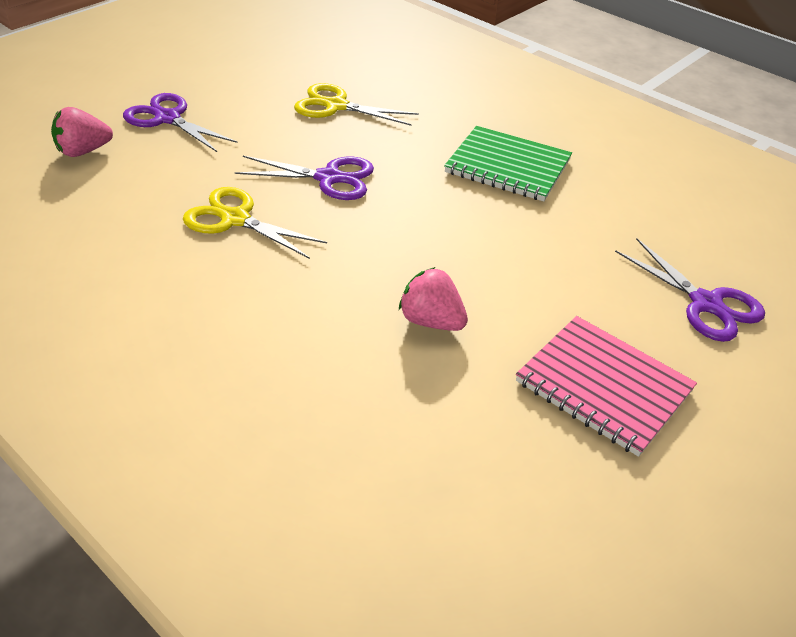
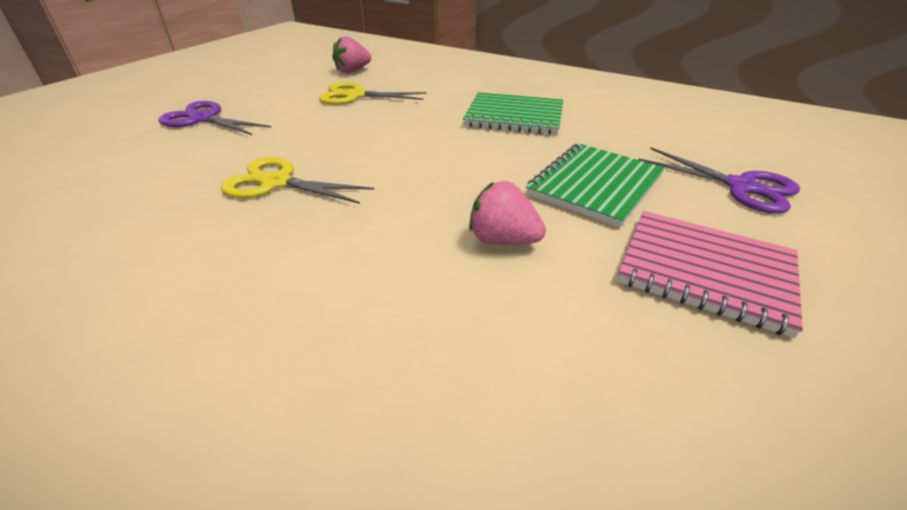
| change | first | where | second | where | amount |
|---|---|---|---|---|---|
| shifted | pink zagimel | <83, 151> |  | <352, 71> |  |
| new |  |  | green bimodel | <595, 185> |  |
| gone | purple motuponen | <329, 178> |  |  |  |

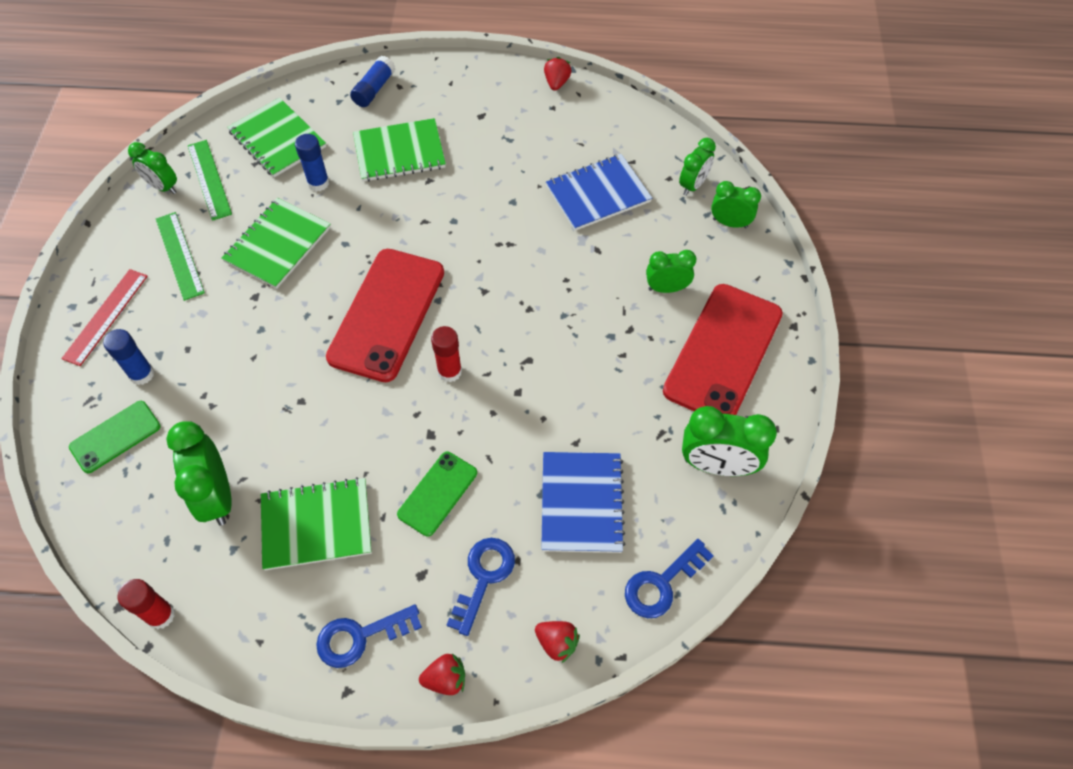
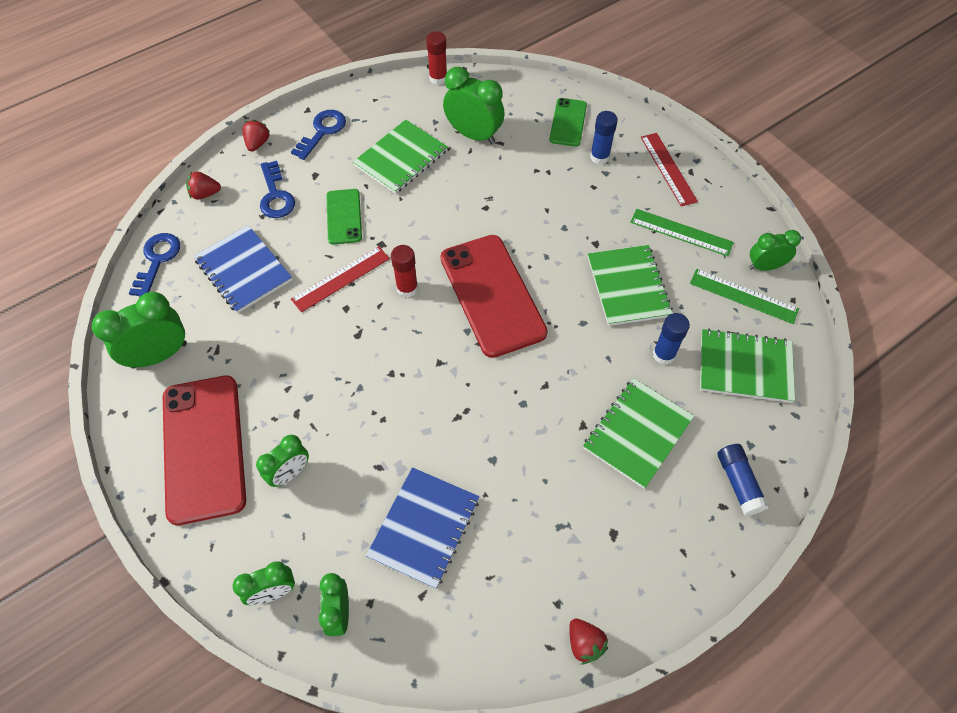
| change | first | where | second | where | amount |
|---|---|---|---|---|---|
| rotated | red zagimel | <445, 679> |  | <257, 143> | 150 degrees clockwise |
| new |  |  | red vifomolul | <341, 279> |  |

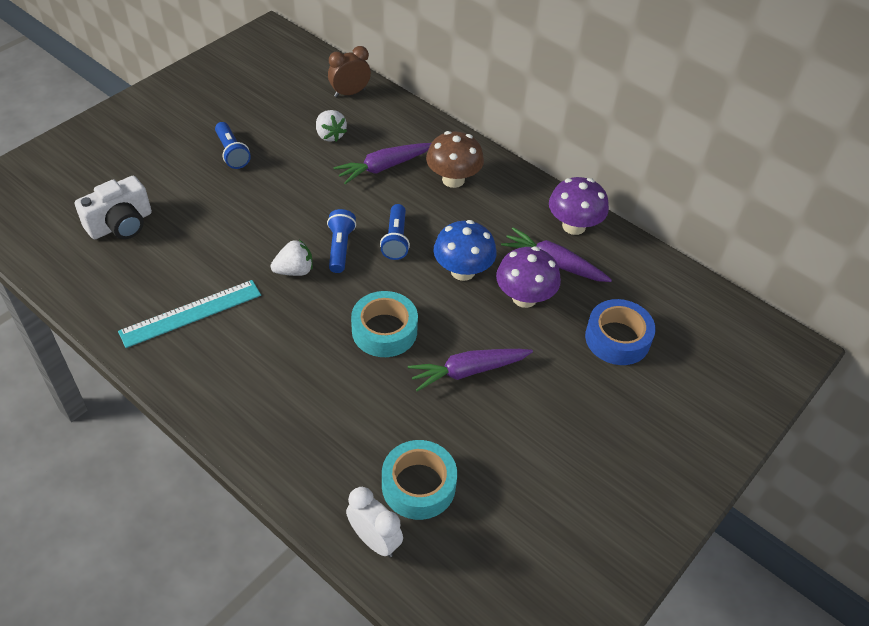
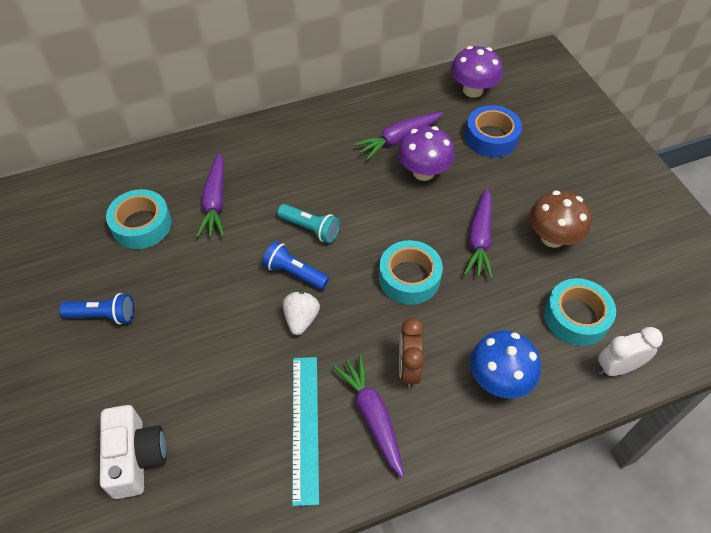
| change | first | where | second | where | amount |
|---|---|---|---|---|---|
| swapped | white zagimel | <330, 135> | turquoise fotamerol | <142, 225> |  |
| repainted | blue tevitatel | <396, 240> | turquoise tevitatel | <310, 228> |  |
| new |  |  | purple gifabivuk | <372, 416> |  |
| shifted | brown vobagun | <349, 93> |  | <408, 369> |  |
| shifted | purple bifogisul | <573, 226> |  | <472, 90> |  |
| shifted | blue bifogisul | <463, 271> |  | <499, 379> |  |
| shifted | brown bifogisul | <453, 179> |  | <552, 238> |  |

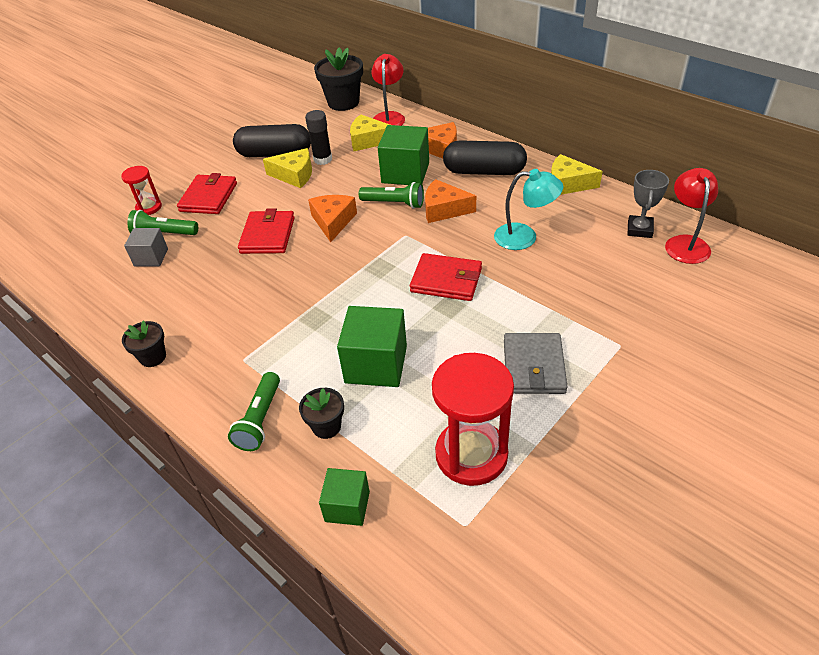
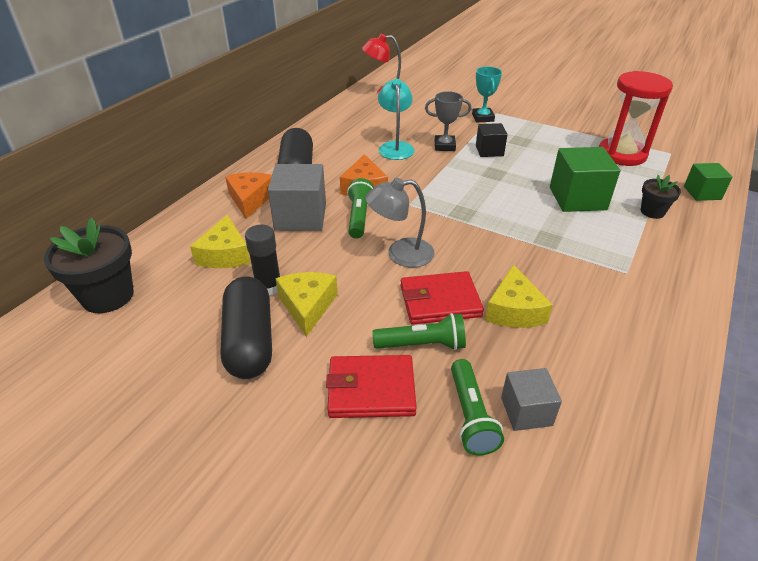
| change | first | where | second | where | amount |
|---|---|---|---|---|---|
| repainted | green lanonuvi | <405, 173> | grey lanonuvi | <300, 217> |  |
| swapped | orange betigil | <333, 222> | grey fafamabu | <400, 254> |  |
| shifted | green tevitatel | <260, 420> |  | <422, 345> |  |
| shifted | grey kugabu | <639, 229> |  | <444, 146> |  |
| new |  |  | turquoise kugabu | <483, 118> |  |
| new |  |  | black lanonuvi | <489, 151> |  |
| shifted | yellow betigil | <567, 184> |  | <514, 310> |  |
| gone | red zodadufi | <149, 207> |  |  |  |
| gone | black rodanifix | <153, 357> |  |  |  |
| gone | red fafamabu | <389, 117> |  |  |  |
| gone | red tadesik | <446, 280> |  |  |  |
| gone | grey tadesik | <533, 366> |  |  |  |

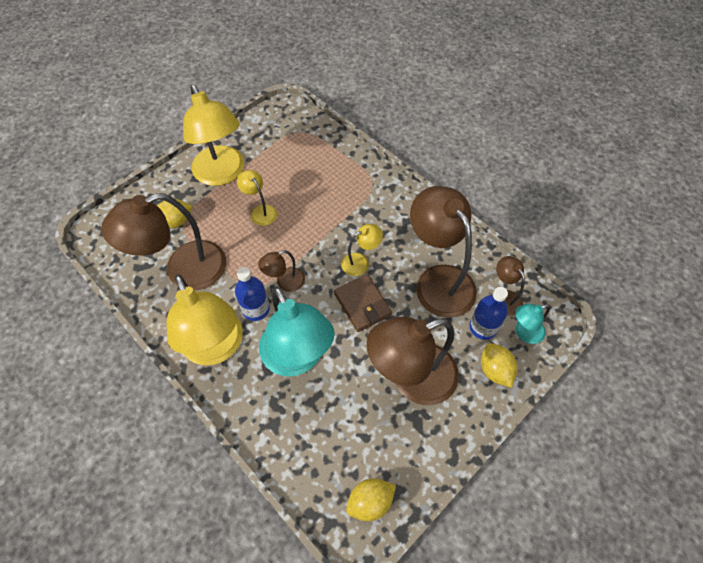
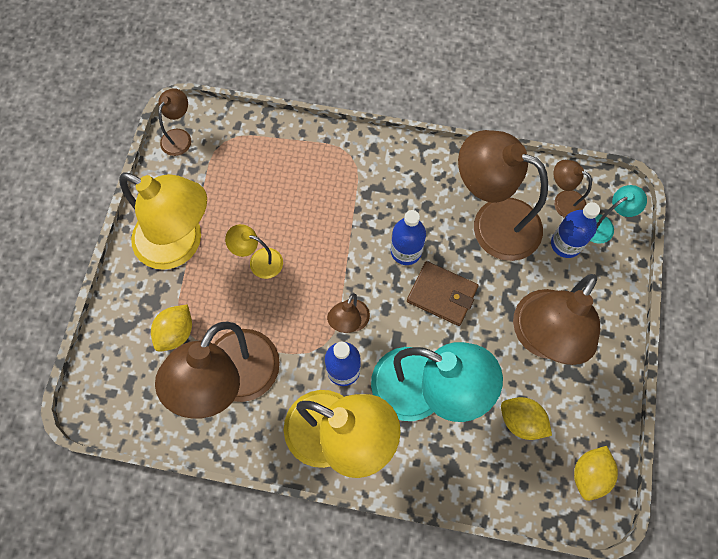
| change | first | where | second | where | amount |
|---|---|---|---|---|---|
| new |  |  | brown fafamabu | <179, 136> |  |
| swapped | yellow fafamabu | <360, 262> | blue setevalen | <406, 251> |  |
| shifted | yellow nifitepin | <495, 370> |  | <521, 421> |  |
| rotated | turquoise fafamabu | <524, 333> |  | <603, 225> | 150 degrees counterclockwise |

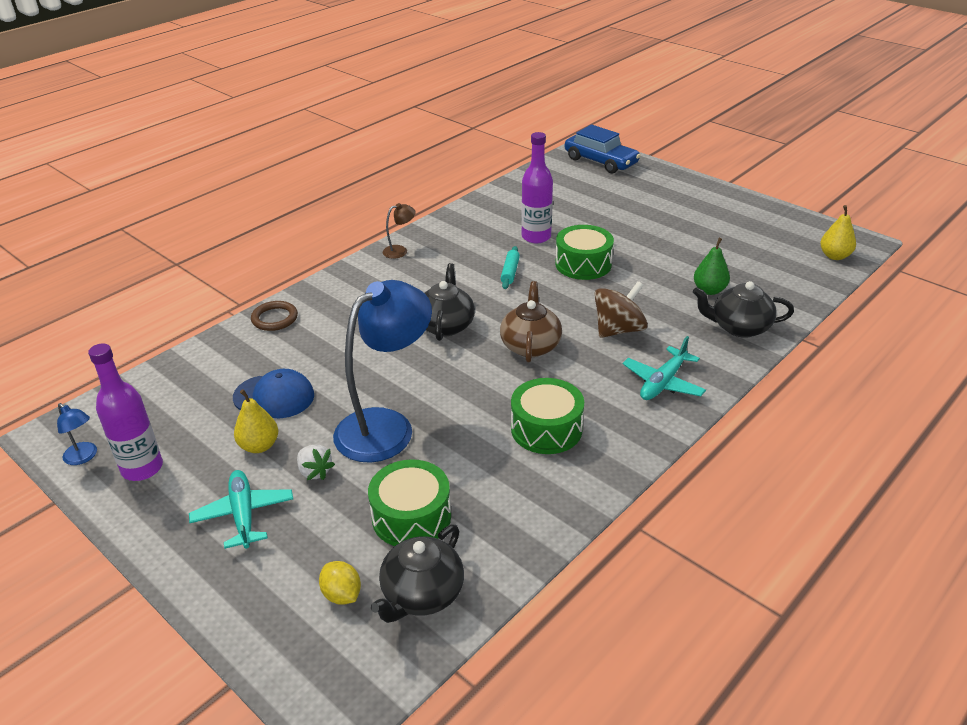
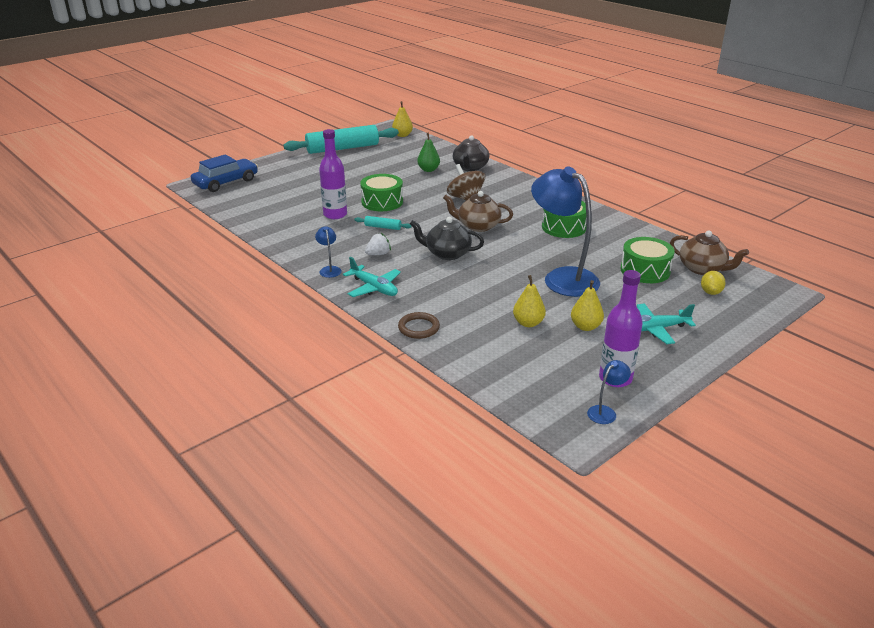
| change | first | where | second | where | amount |
|---|---|---|---|---|---|
| new |  |  | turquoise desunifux | <342, 148> |  |
| repainted | brown fafamabu | <400, 251> | blue fafamabu | <329, 269> |  |
| shifted | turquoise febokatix | <663, 382> |  | <374, 288> |  |
| shifted | white zagimel | <315, 472> |  | <378, 254> |  |
| swapped | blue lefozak | <274, 396> | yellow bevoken | <528, 323> |  |
| repainted | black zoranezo | <422, 594> | brown zoranezo | <702, 269> |  |
| rotated | yellow nifitepin | <342, 595> |  | <710, 292> | 45 degrees counterclockwise |

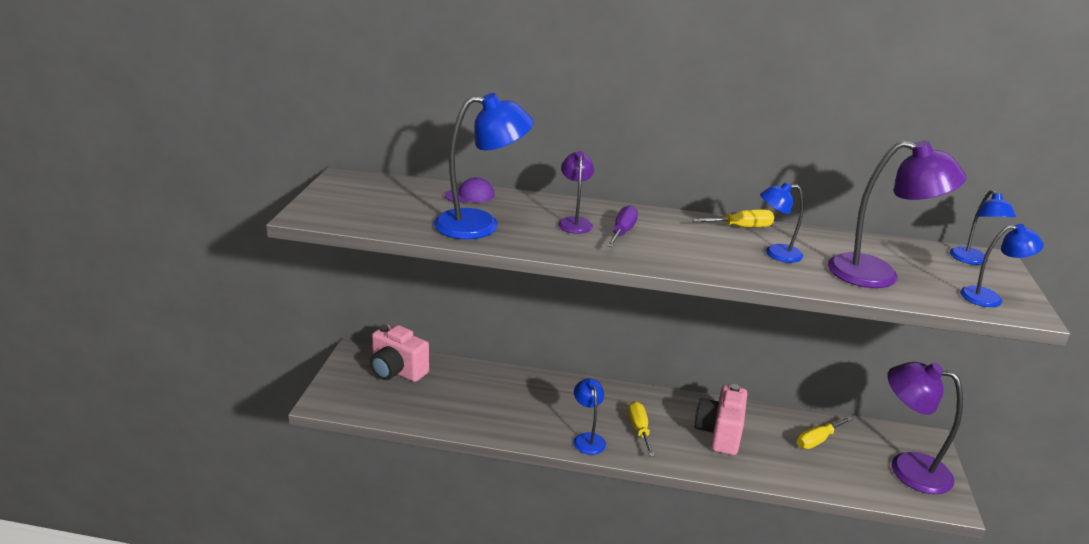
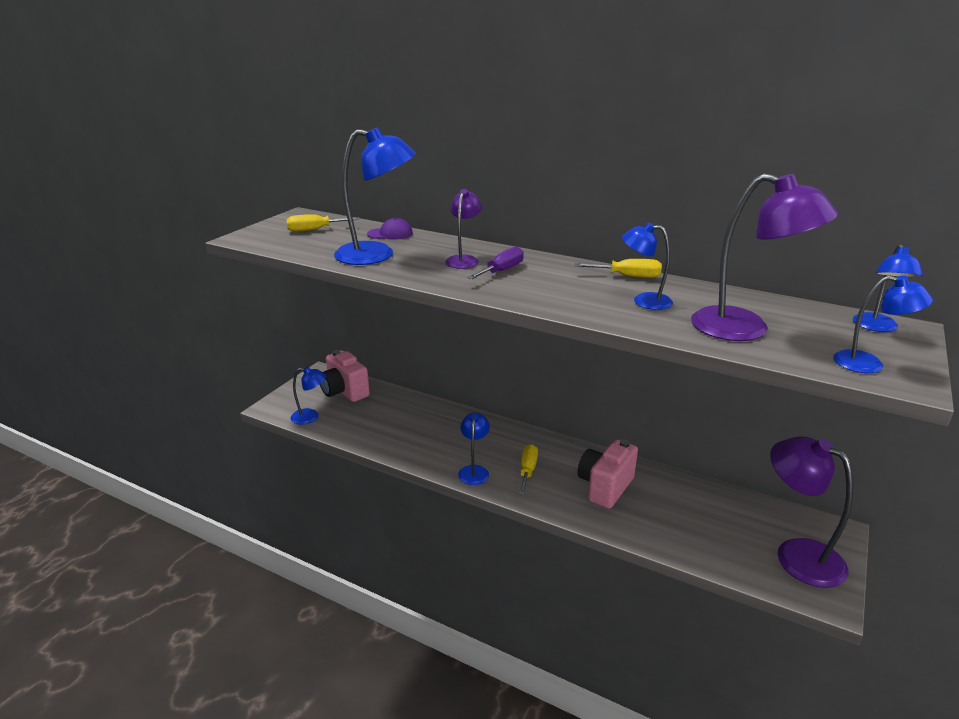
| change | first | where | second | where | amount |
|---|---|---|---|---|---|
| shifted | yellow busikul | <817, 440> |  | <315, 230> |  |
| new |  |  | blue fafamabu | <310, 417> |  |

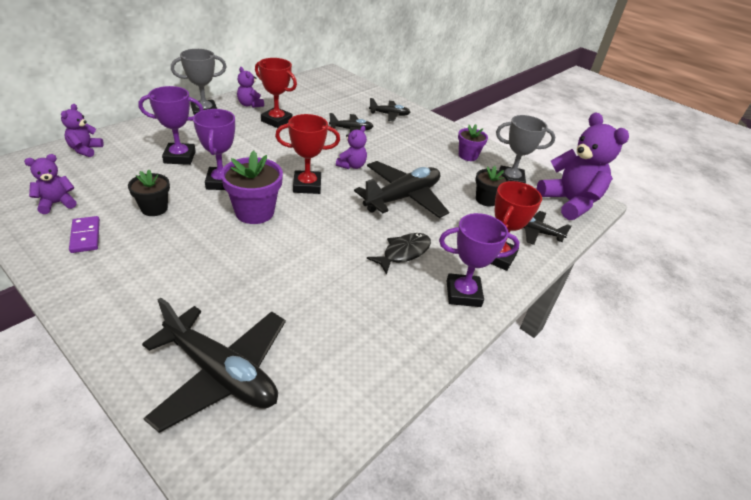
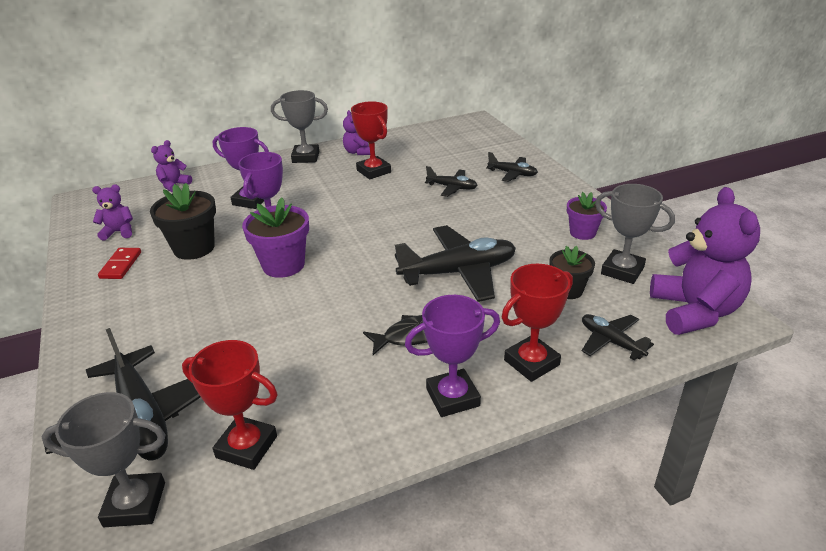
| change | first | where | second | where | amount |
|---|---|---|---|---|---|
| new |  |  | grey kugabu | <135, 504> |  |
| repainted | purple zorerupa | <85, 236> | red zorerupa | <121, 265> |  |
| scaled | black rodanifix | <154, 208> |  | <194, 248> | x1.57 |
| shifted | red kugabu | <307, 186> |  | <247, 447> |  |
| rotated | purple kugabu | <463, 294> |  | <452, 397> | 45 degrees counterclockwise |
| gone | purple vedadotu | <352, 166> |  |  |  |

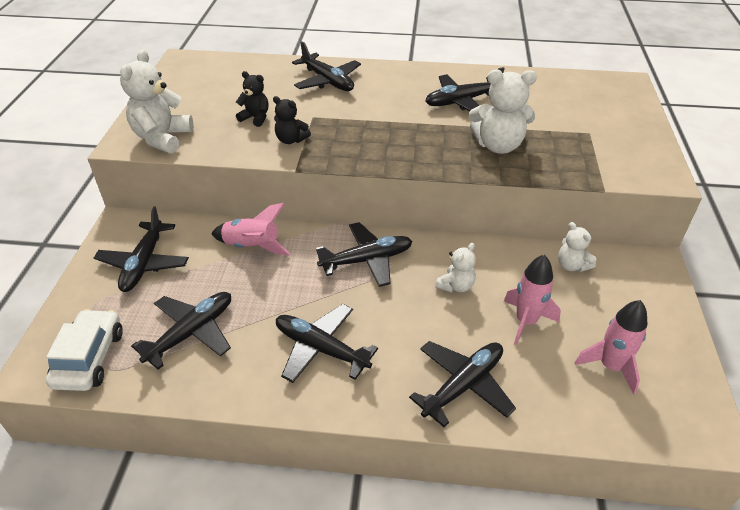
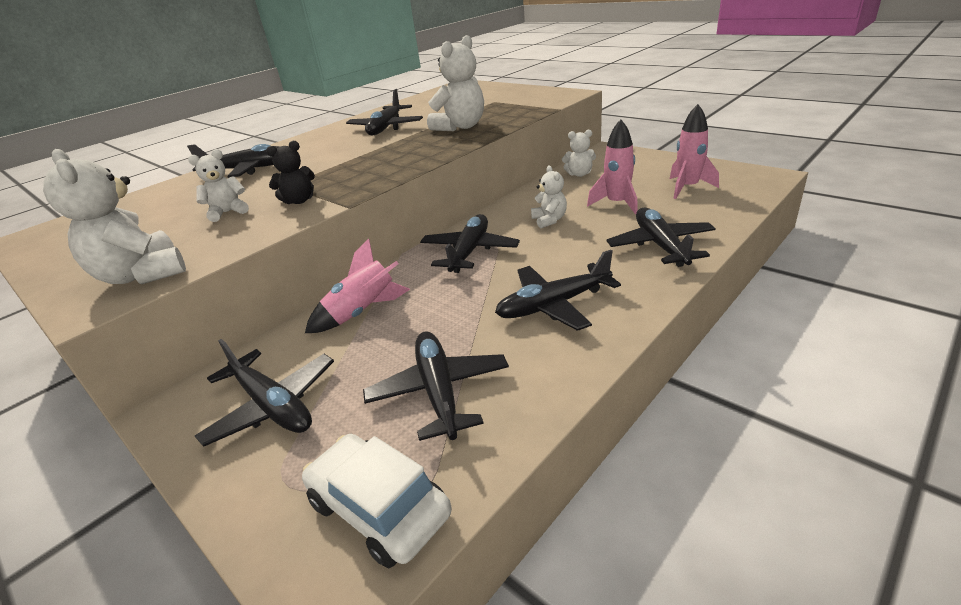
| change | first | where | second | where | amount |
|---|---|---|---|---|---|
| repainted | black vedadotu | <255, 118> | white vedadotu | <228, 212> |  |

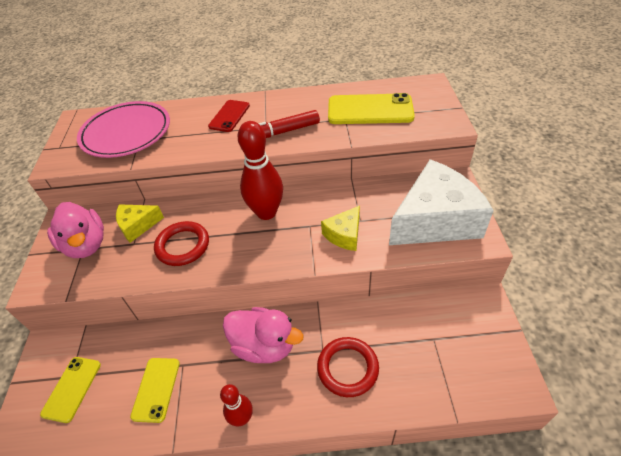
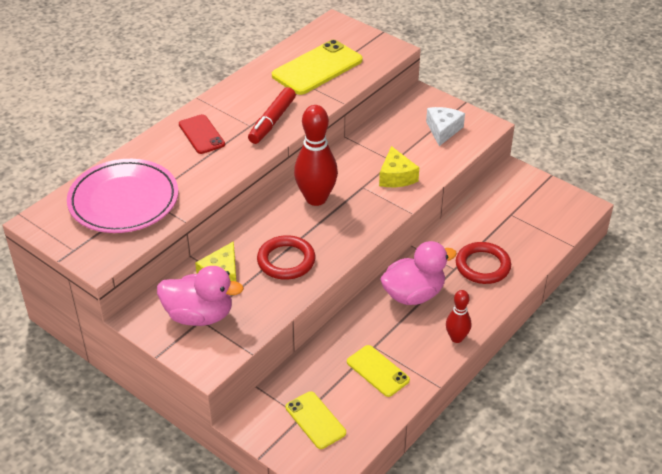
| change | first | where | second | where | amount |
|---|---|---|---|---|---|
| scaled | white betigil | <435, 220> |  | <443, 130> | x0.47 |

